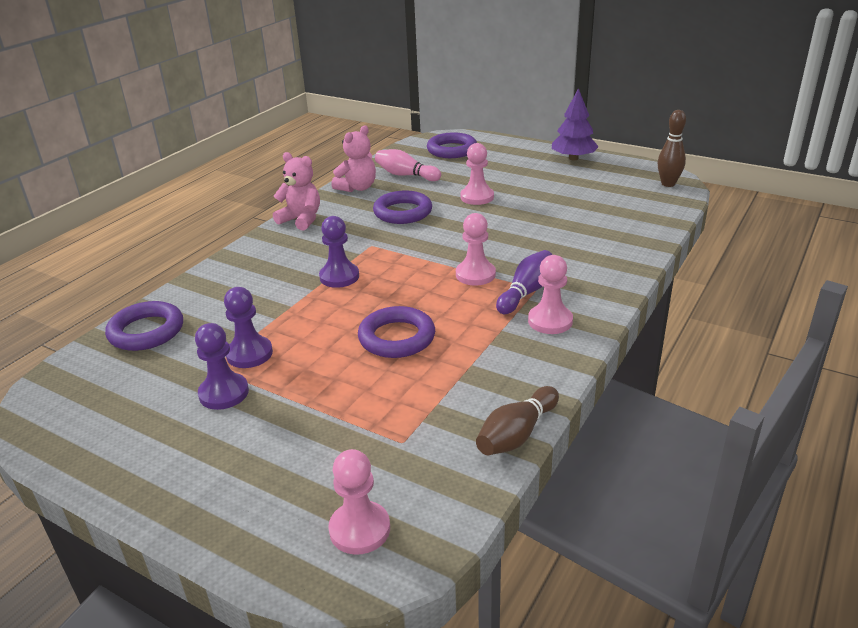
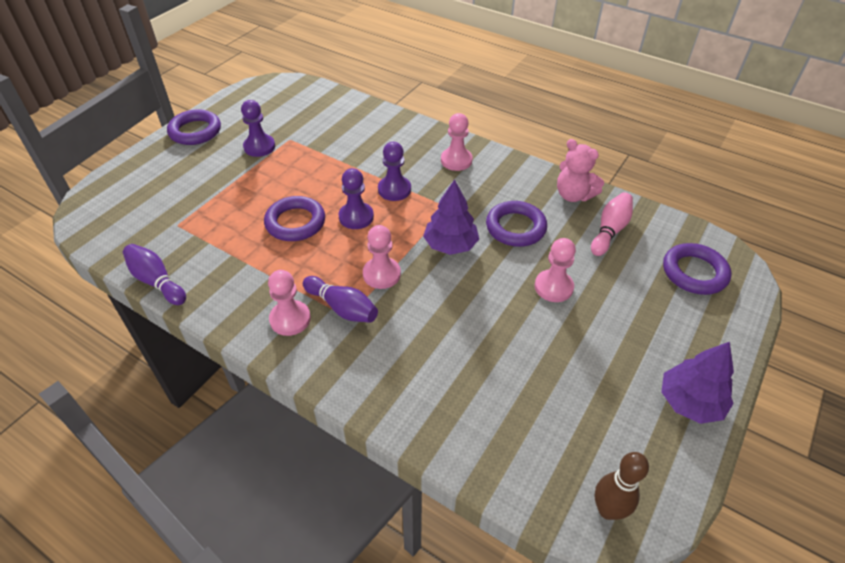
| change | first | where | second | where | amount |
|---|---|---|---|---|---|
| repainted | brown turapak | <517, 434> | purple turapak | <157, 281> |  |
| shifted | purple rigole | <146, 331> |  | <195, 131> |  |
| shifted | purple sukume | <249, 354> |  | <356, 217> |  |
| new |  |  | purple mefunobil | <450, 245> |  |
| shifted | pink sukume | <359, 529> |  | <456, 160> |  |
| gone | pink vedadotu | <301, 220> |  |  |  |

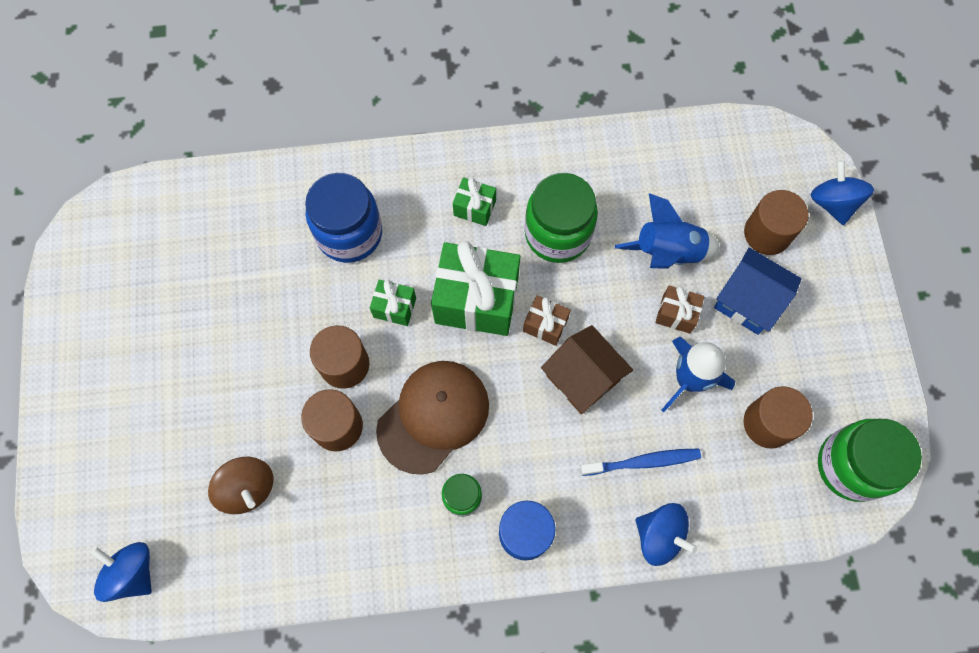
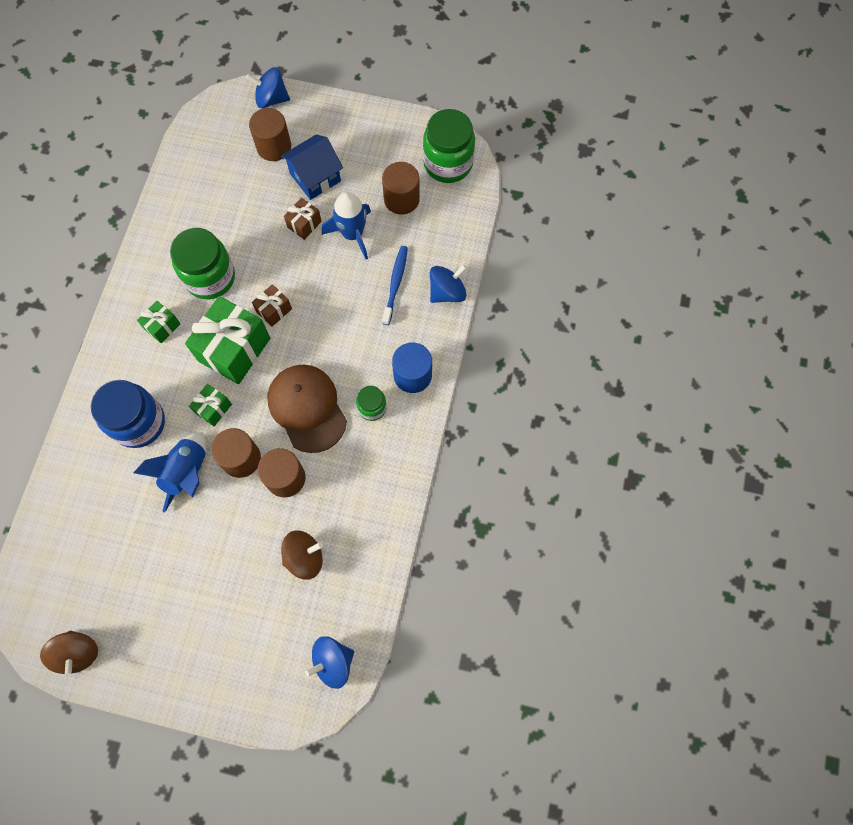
| change | first | where | second | where | amount |
|---|---|---|---|---|---|
| new |  |  | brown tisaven | <78, 653> |  |
| shifted | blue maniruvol | <667, 252> |  | <187, 472> |  |
| gone | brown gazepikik | <583, 378> |  |  |  |

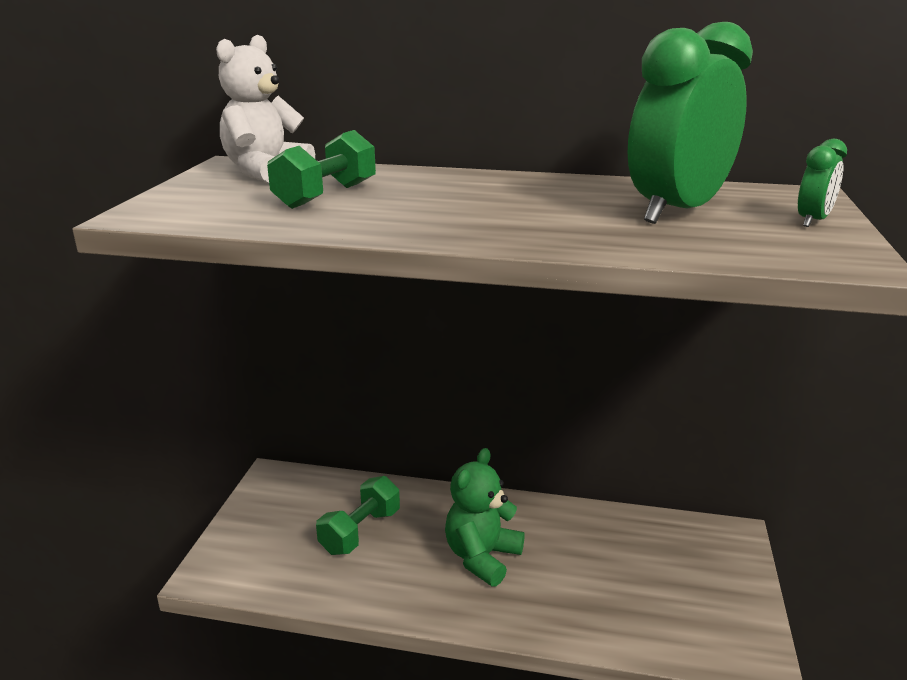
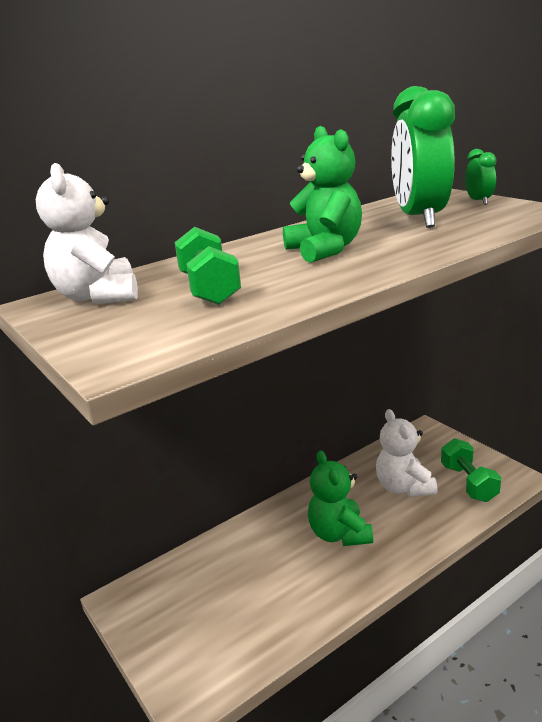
| change | first | where | second | where | amount |
|---|---|---|---|---|---|
| new |  |  | green vedadotu | <325, 250> |  |
| new |  |  | white vedadotu | <403, 487> |  |
| shifted | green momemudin | <360, 531> |  | <468, 483> |  |

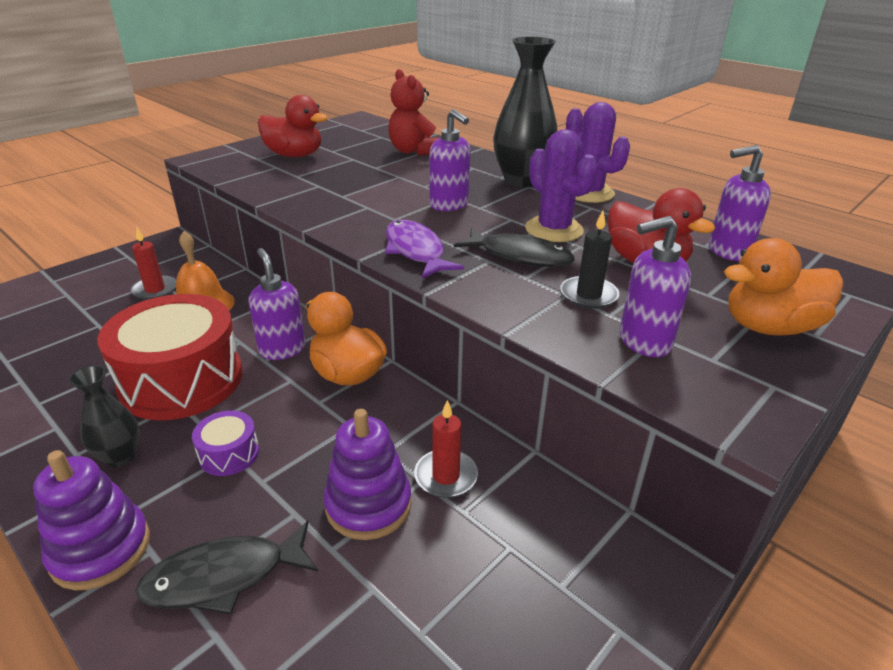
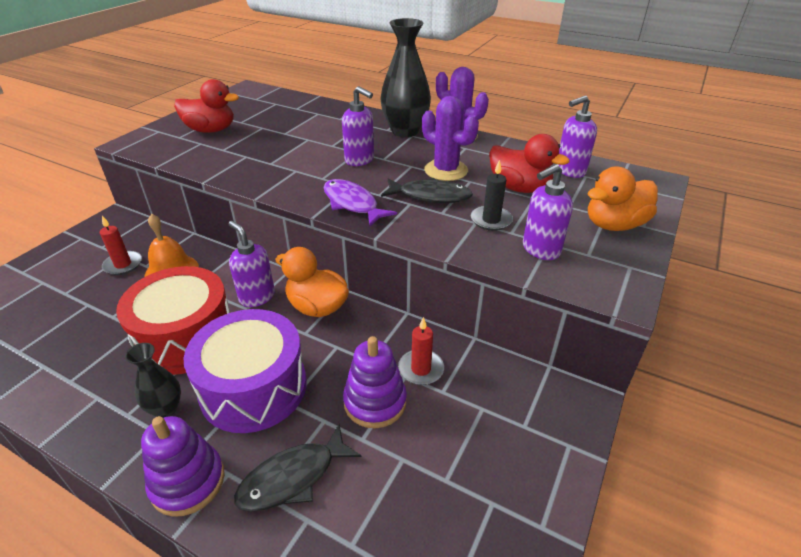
| change | first | where | second | where | amount |
|---|---|---|---|---|---|
| scaled | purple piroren | <229, 454> |  | <253, 387> | x2.33 |
| gone | red vedadotu | <413, 151> |  |  |  |

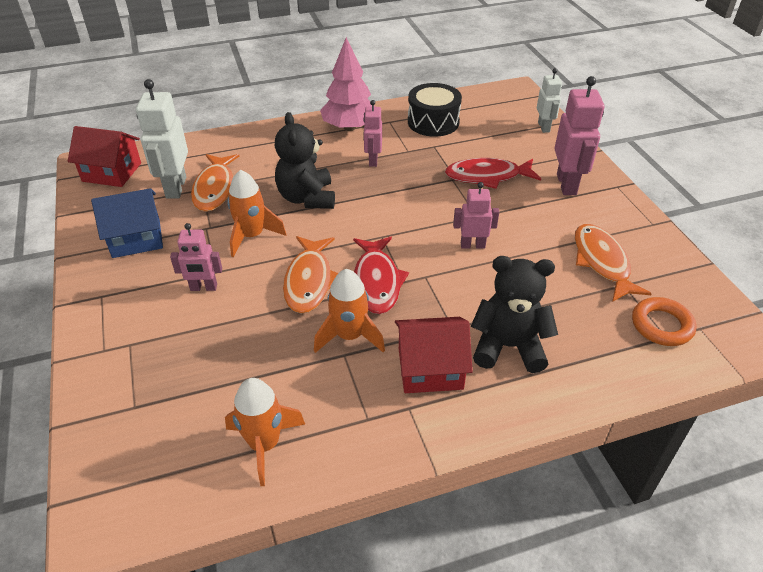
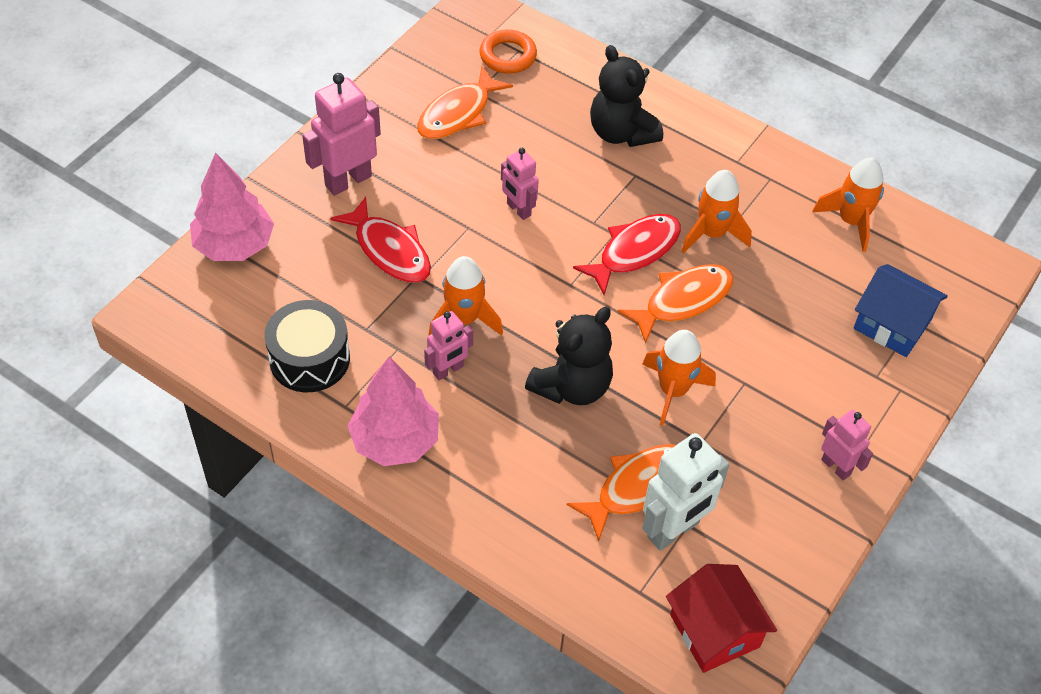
| change | first | where | second | where | amount |
|---|---|---|---|---|---|
| swapped | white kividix | <544, 127> | pink mefunobil | <234, 245> |  |
| new |  |  | orange maniruvol | <464, 319> |  |
| shifted | pink kividix | <203, 288> |  | <836, 467> |  |
| shifted | blue gazepikik | <136, 238> |  | <892, 324> |  |
| gone | red gazepikik | <430, 368> |  |  |  |

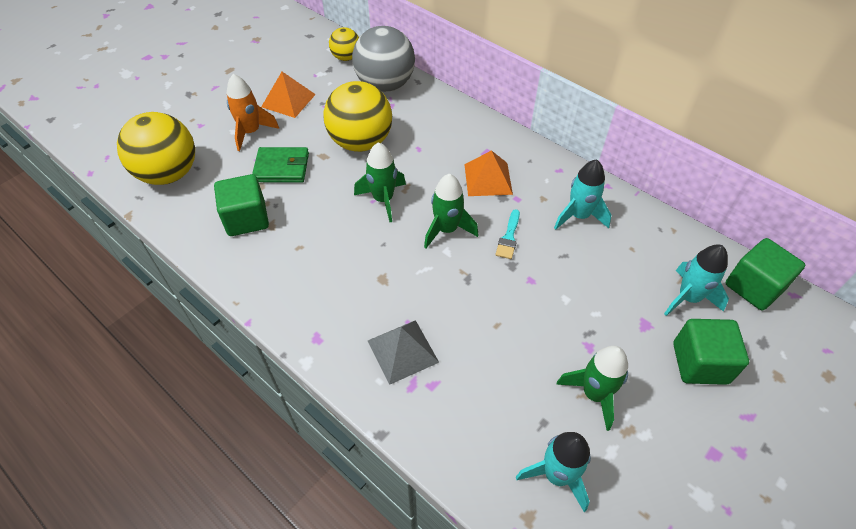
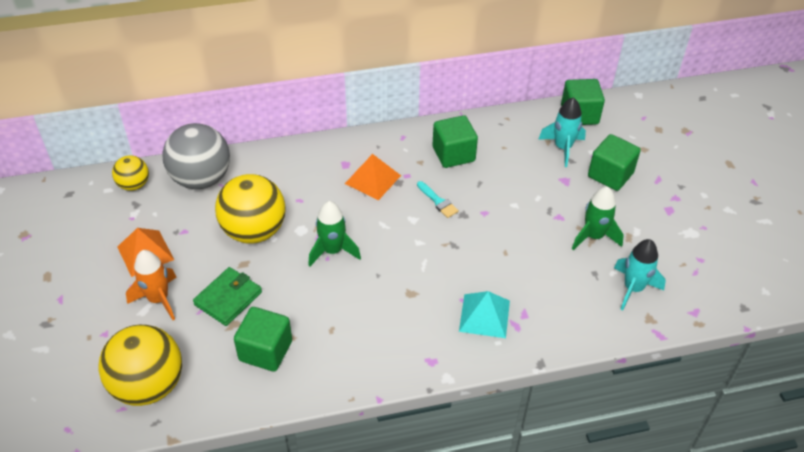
| change | first | where | second | where | amount |
|---|---|---|---|---|---|
| swapped | turquoise maniruvol | <579, 216> | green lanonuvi | <453, 154> |  |
| repainted | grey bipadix | <402, 351> | turquoise bipadix | <484, 316> |  |
| gone | green maniruvol | <447, 230> |  |  |  |

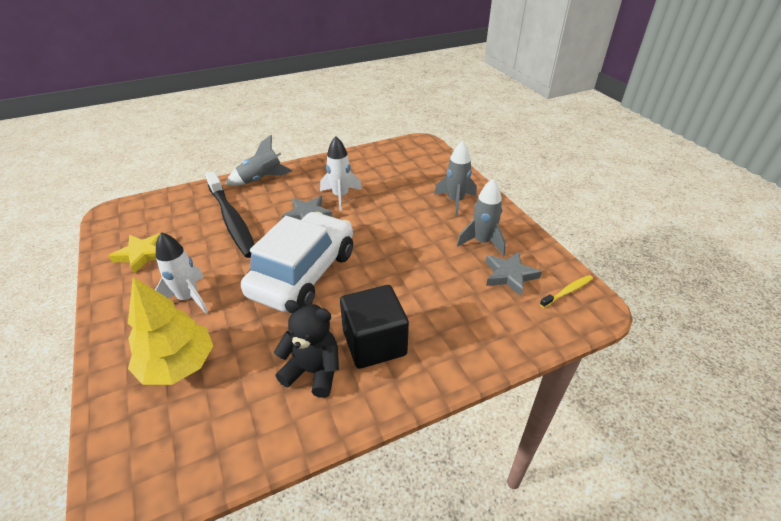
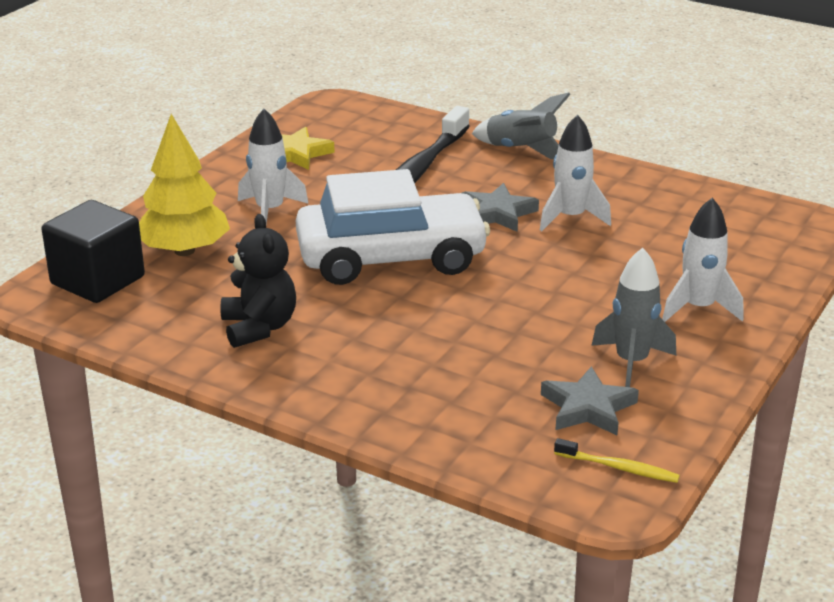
| change | first | where | second | where | amount |
|---|---|---|---|---|---|
| shifted | black lanonuvi | <374, 343> |  | <98, 280> |  |
| repainted | grey maniruvol | <455, 201> | white maniruvol | <698, 308> |  |

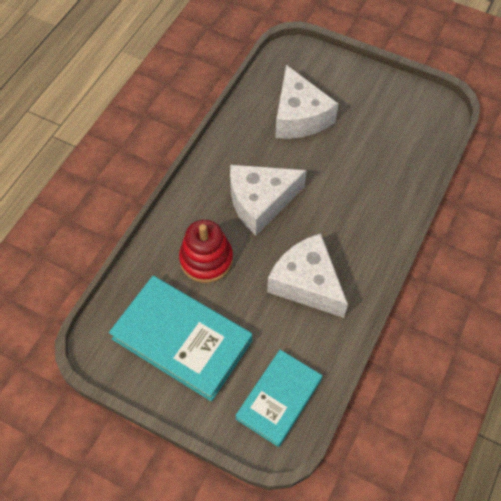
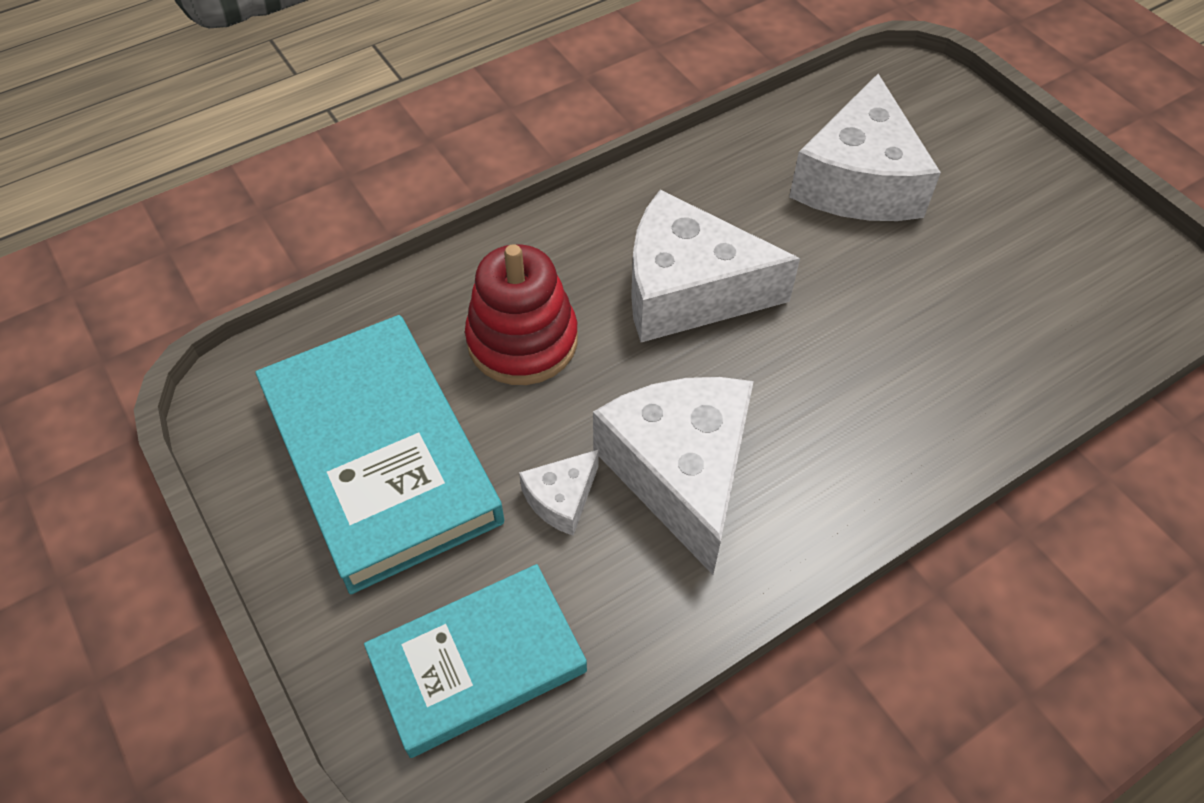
| change | first | where | second | where | amount |
|---|---|---|---|---|---|
| new |  |  | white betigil | <561, 498> |  |

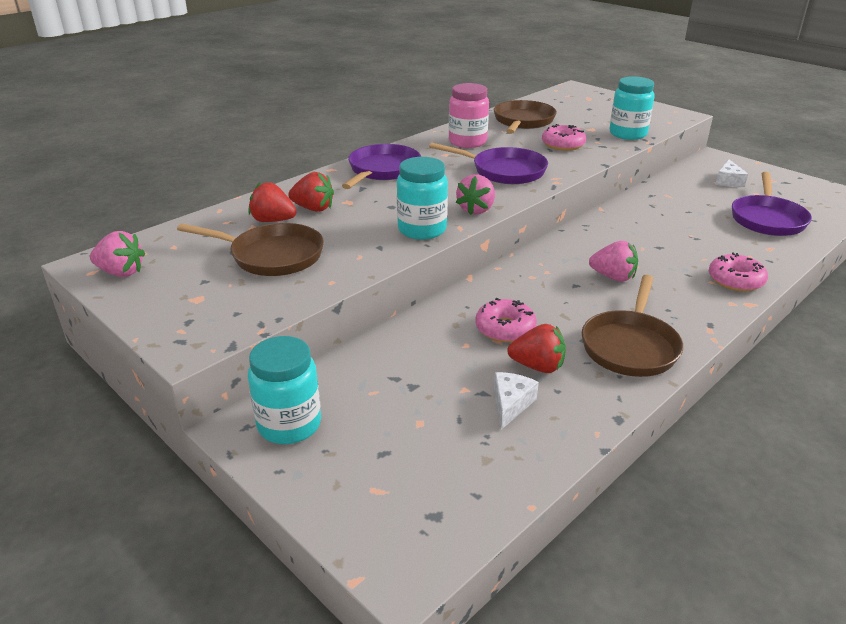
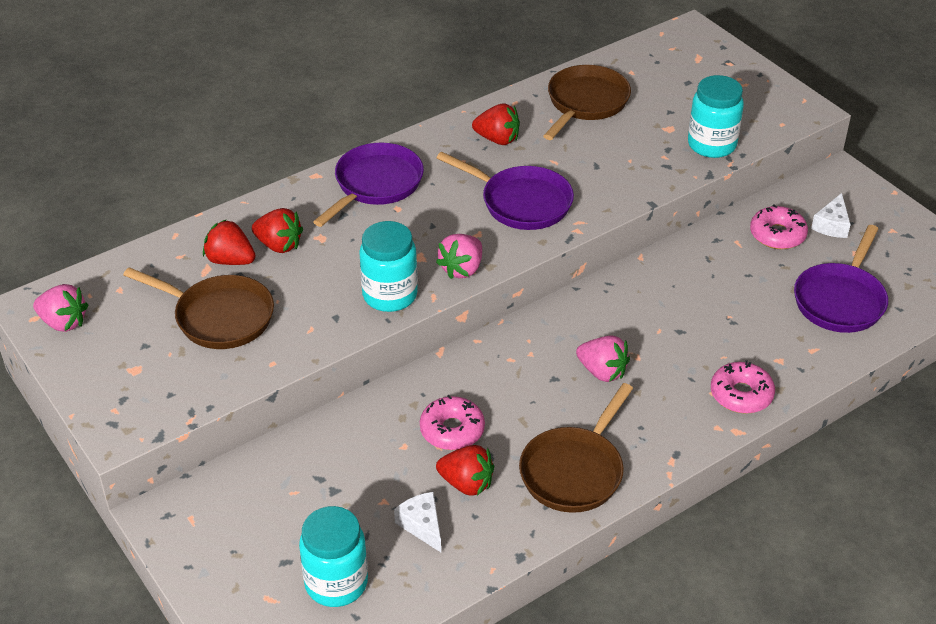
| change | first | where | second | where | amount |
|---|---|---|---|---|---|
| shifted | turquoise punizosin | <289, 425> |  | <336, 583> |  |
| rotated | white betigil | <510, 404> |  | <422, 525> | 60 degrees counterclockwise |
| swapped | pink punizosin | <467, 142> | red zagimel | <497, 139> |  |
| shifted | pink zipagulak | <563, 144> |  | <777, 235> |  |

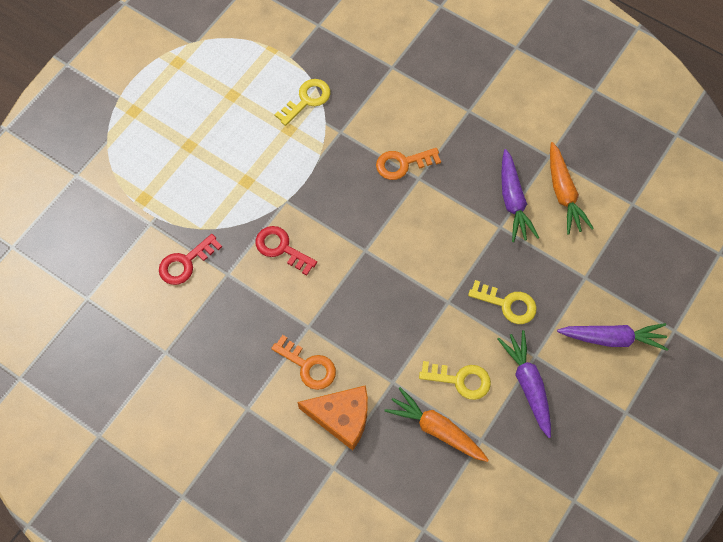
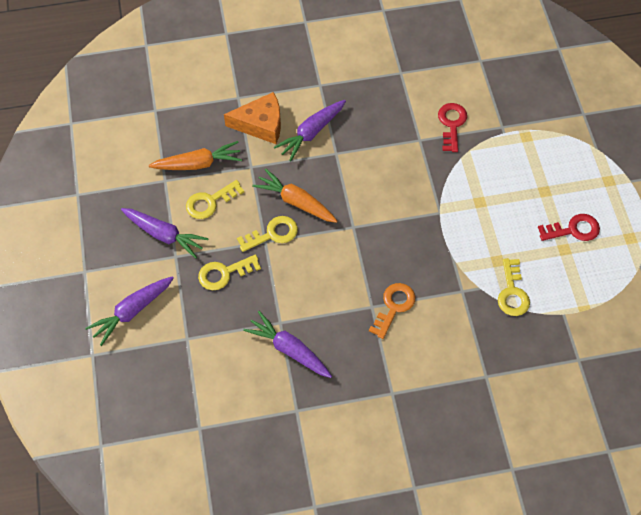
| change | first | where | second | where | amount |
|---|---|---|---|---|---|
| rotated | orange betigil | <342, 417> |  | <261, 124> | 150 degrees counterclockwise |
| new |  |  | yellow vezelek | <272, 234> |  |
| shifted | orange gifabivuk | <563, 194> |  | <295, 201> |  |
| swapped | orange vezelek | <308, 366> | purple gifabivuk | <311, 133> |  |
| shifted | red vezelek | <281, 248> |  | <573, 229> |  |

